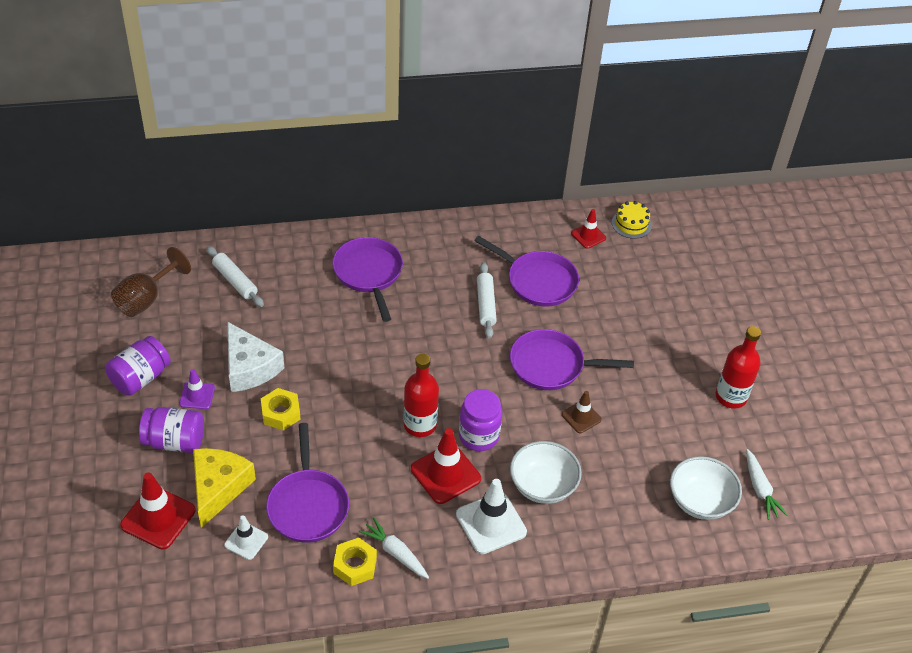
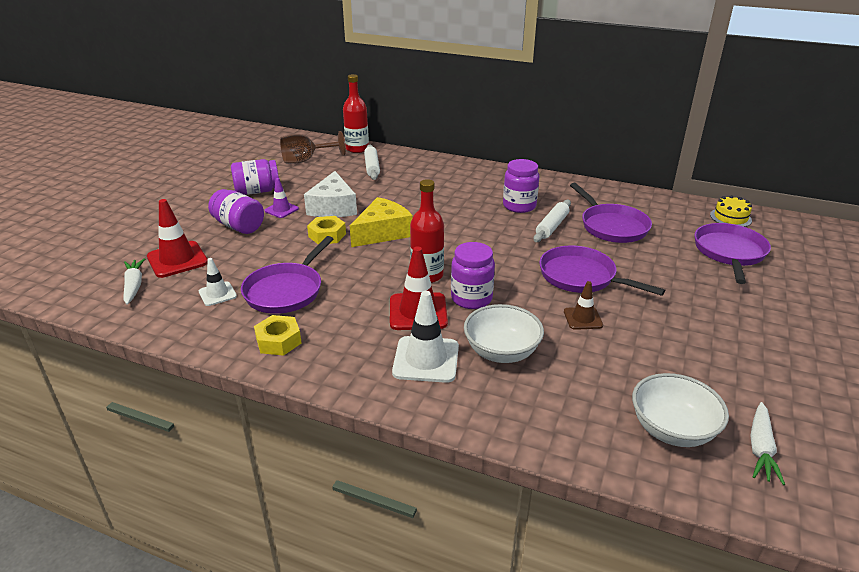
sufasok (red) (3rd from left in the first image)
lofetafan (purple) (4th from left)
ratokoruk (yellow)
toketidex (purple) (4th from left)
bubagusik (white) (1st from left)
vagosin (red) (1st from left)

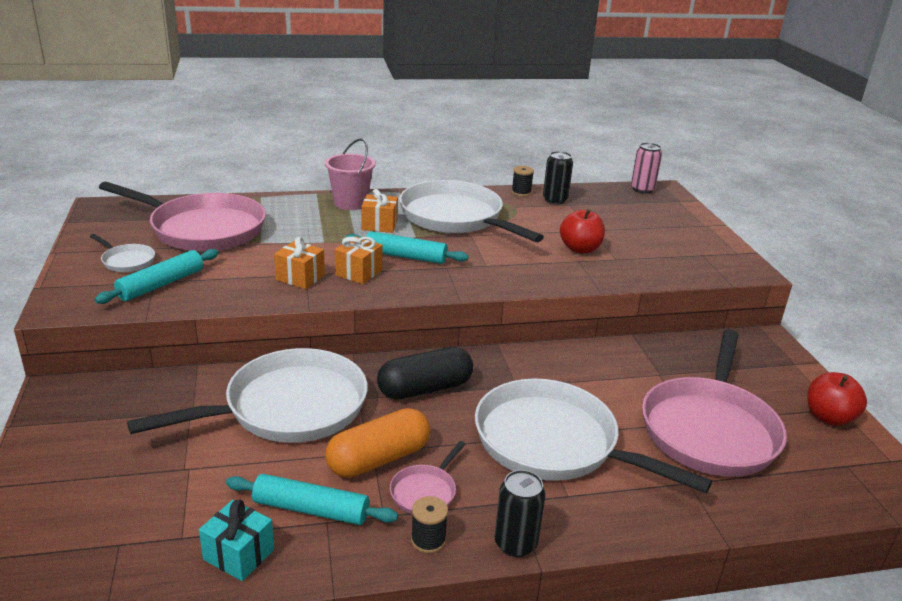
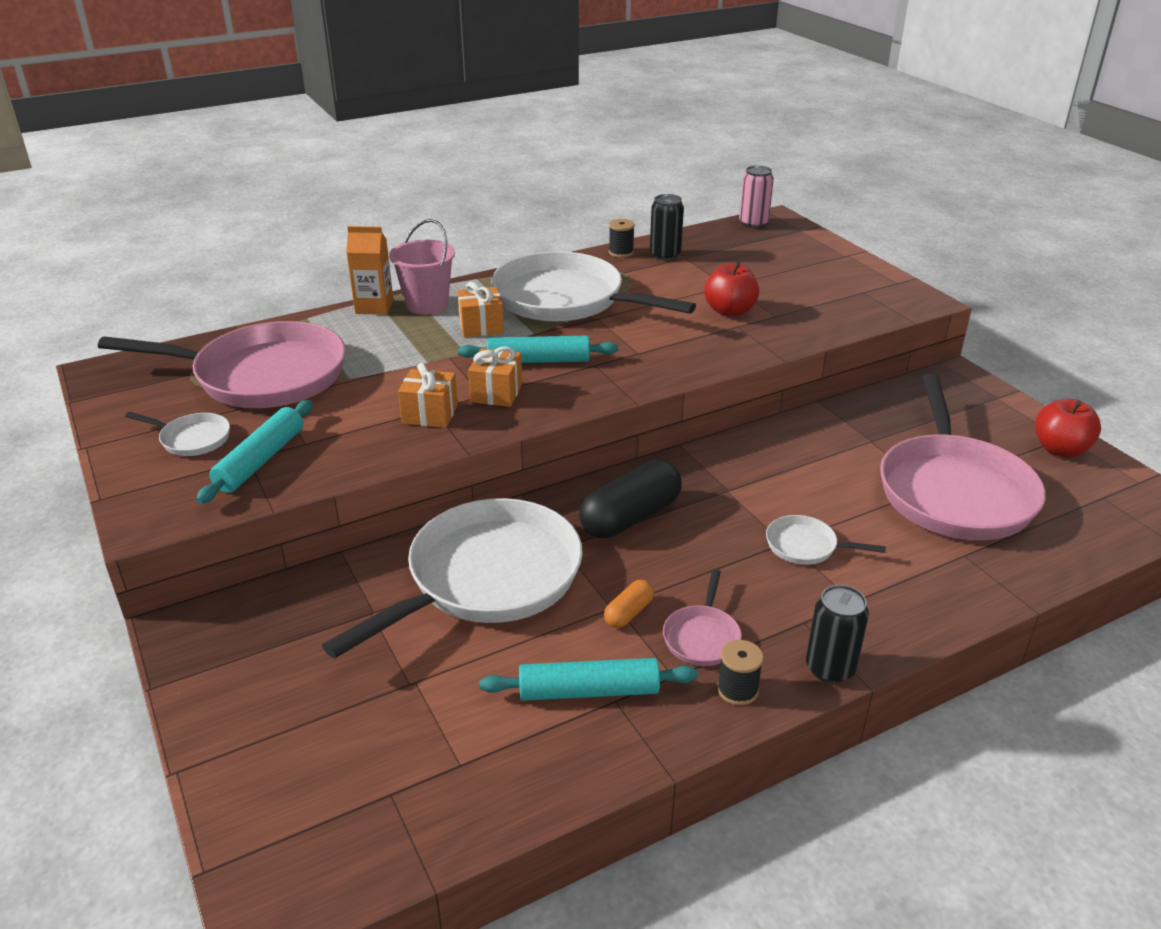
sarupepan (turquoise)
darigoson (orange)
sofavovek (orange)
toketidex (white) (4th from left)

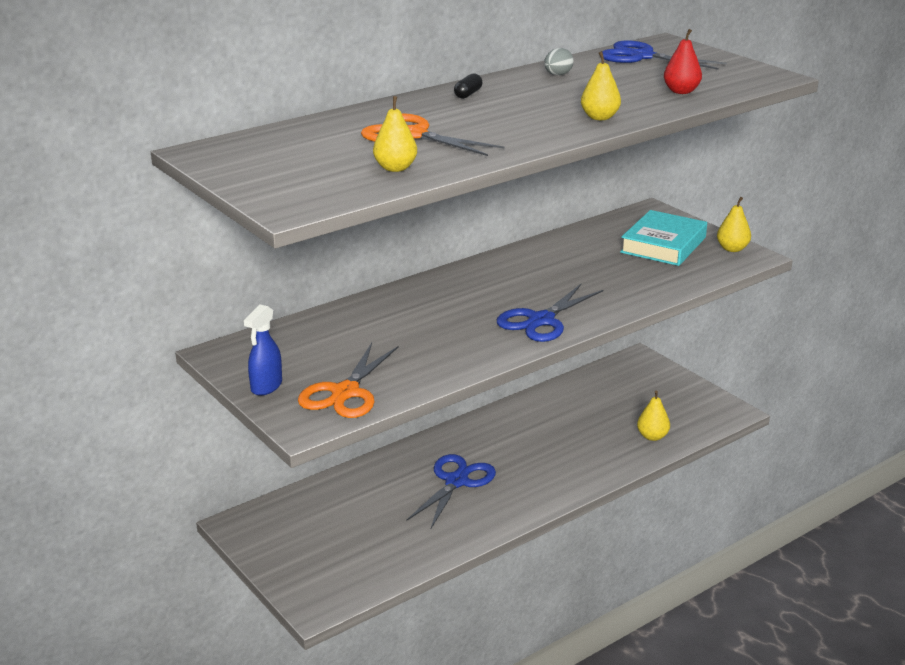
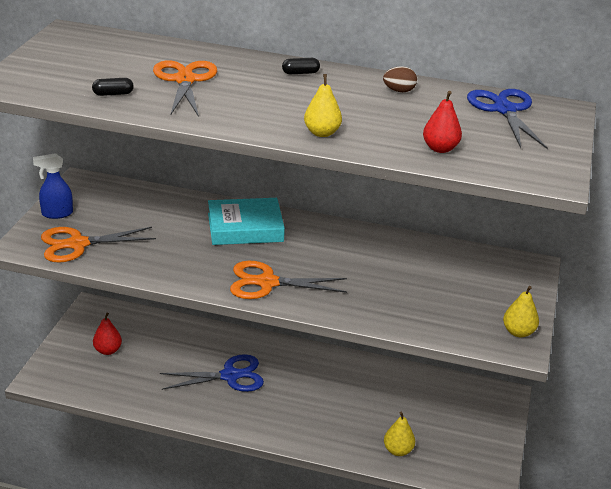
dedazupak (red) (1st from left)
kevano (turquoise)
sofavovek (black) (1st from left)
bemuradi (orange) (3rd from left)
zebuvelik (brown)

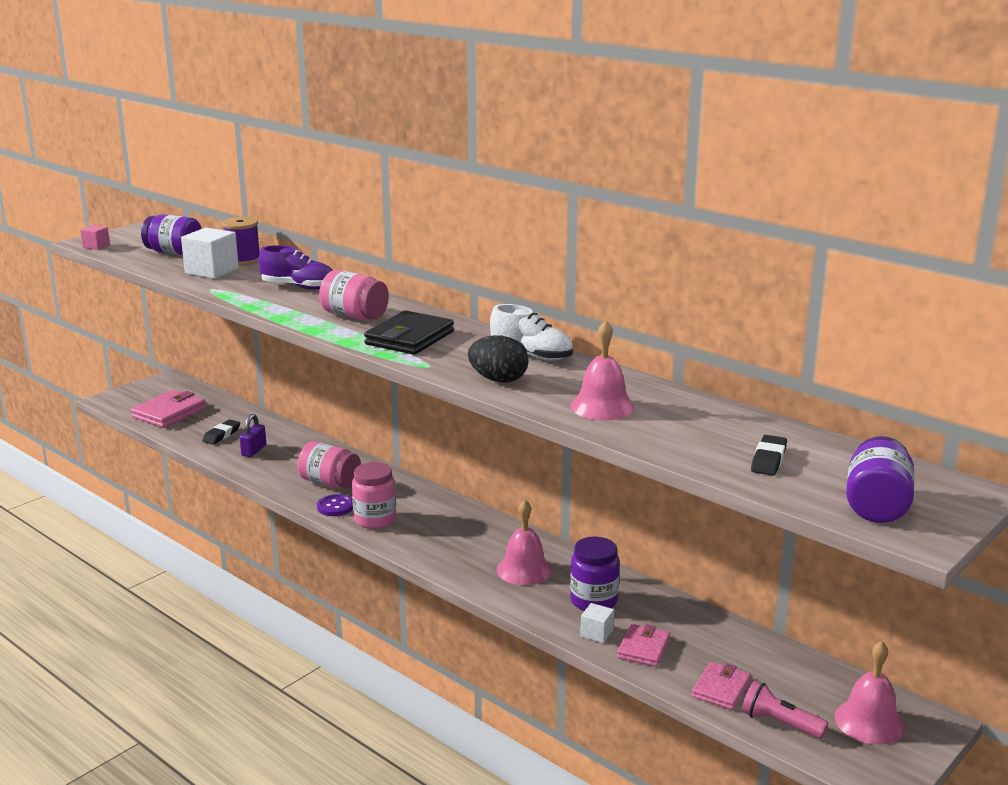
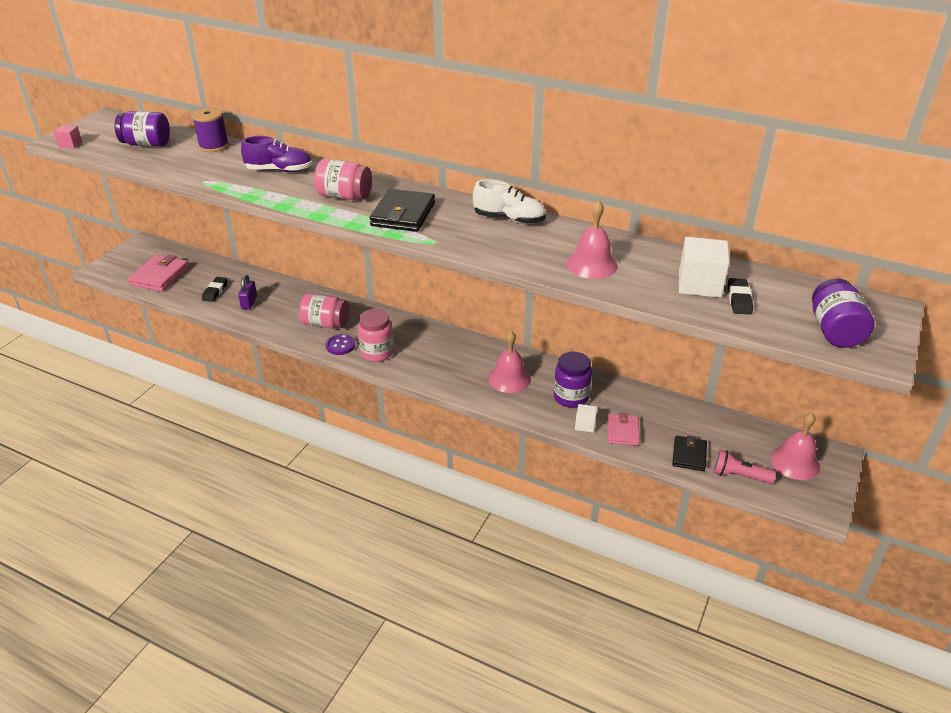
zebuvelik (black)
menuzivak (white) (2nd from left)
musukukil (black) (2nd from left)

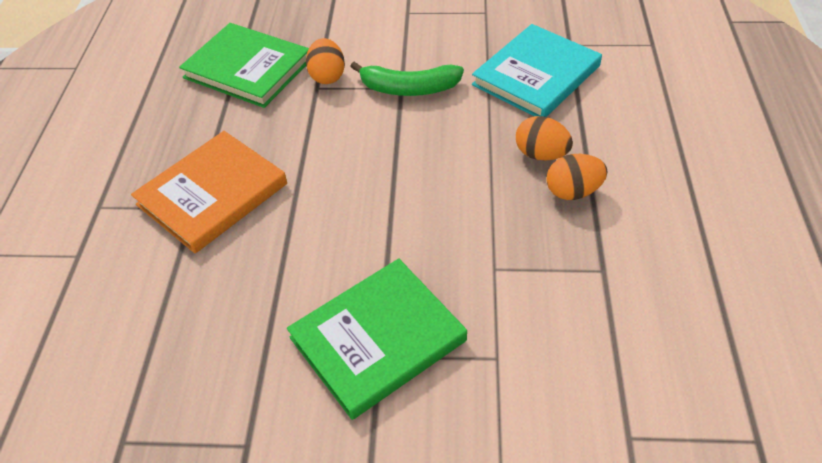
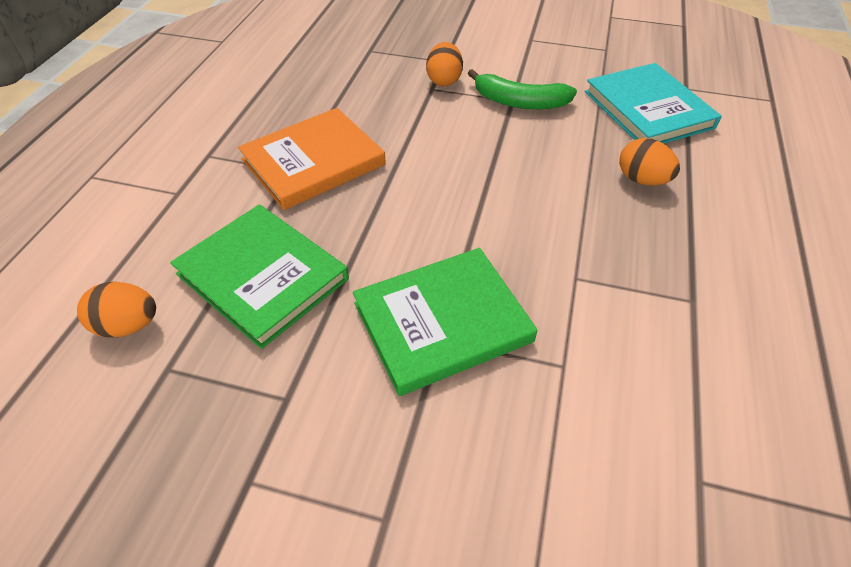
kevano (green) (1st from left)
zebuvelik (orange) (1st from left)
kevano (turquoise)

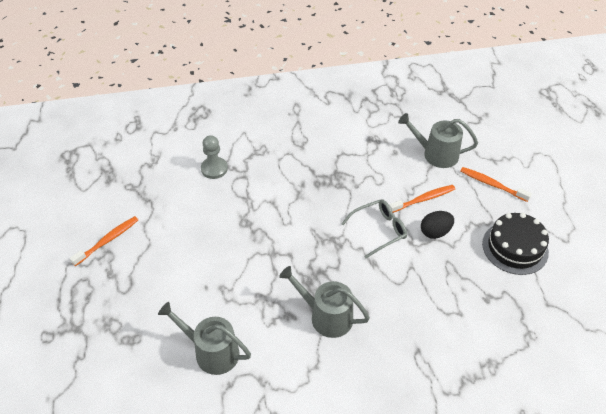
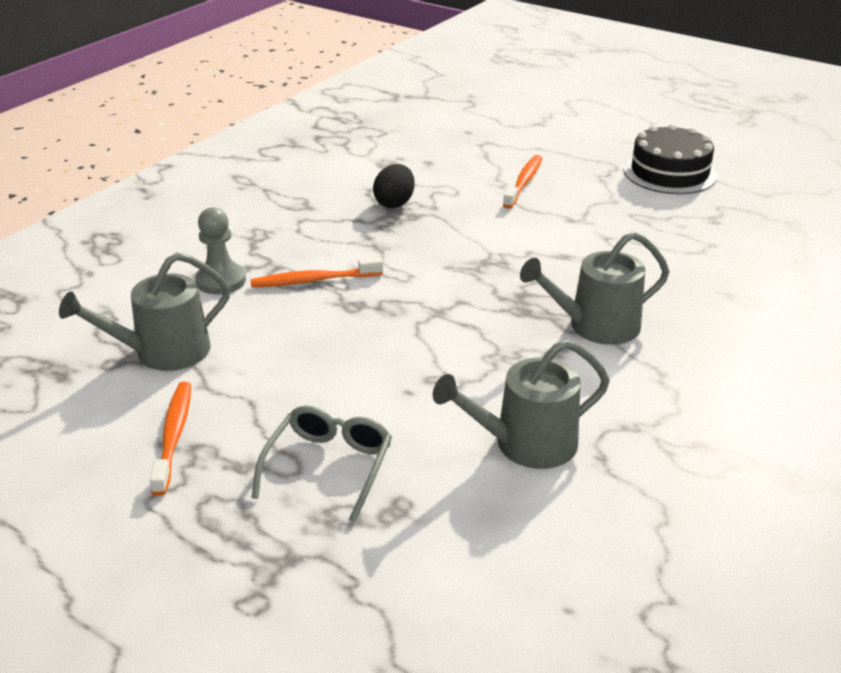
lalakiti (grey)
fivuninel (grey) (1st from left)
zebuvelik (black)
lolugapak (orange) (2nd from left)

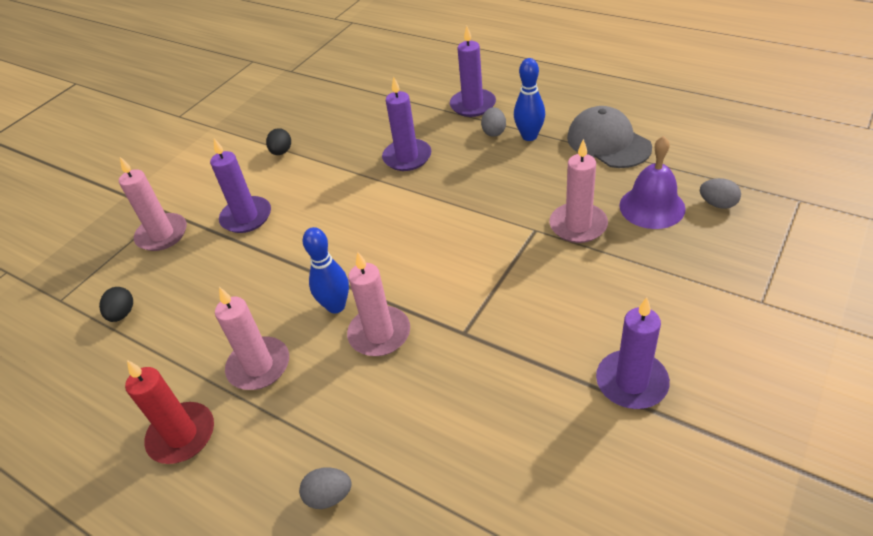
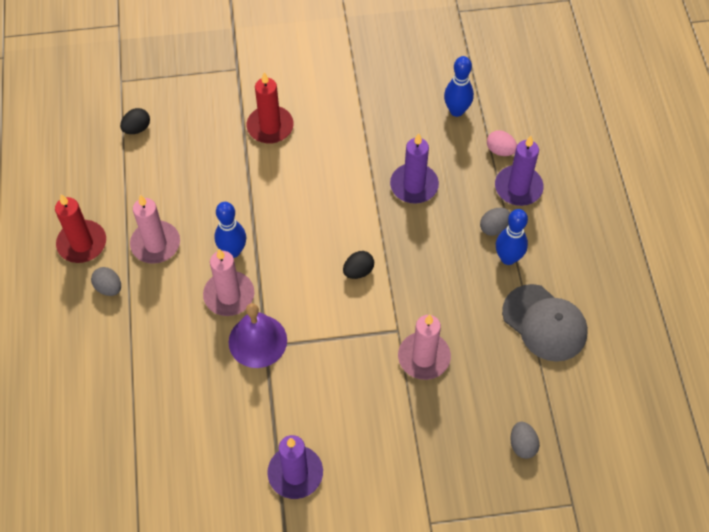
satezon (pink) (1st from left in the first image)
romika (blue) (2nd from left)
zebuvelik (pink)
zebuvelik (black) (2nd from left)
zebuvelik (grey) (1st from left)
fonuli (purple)
satezon (red) (2nd from left)
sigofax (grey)

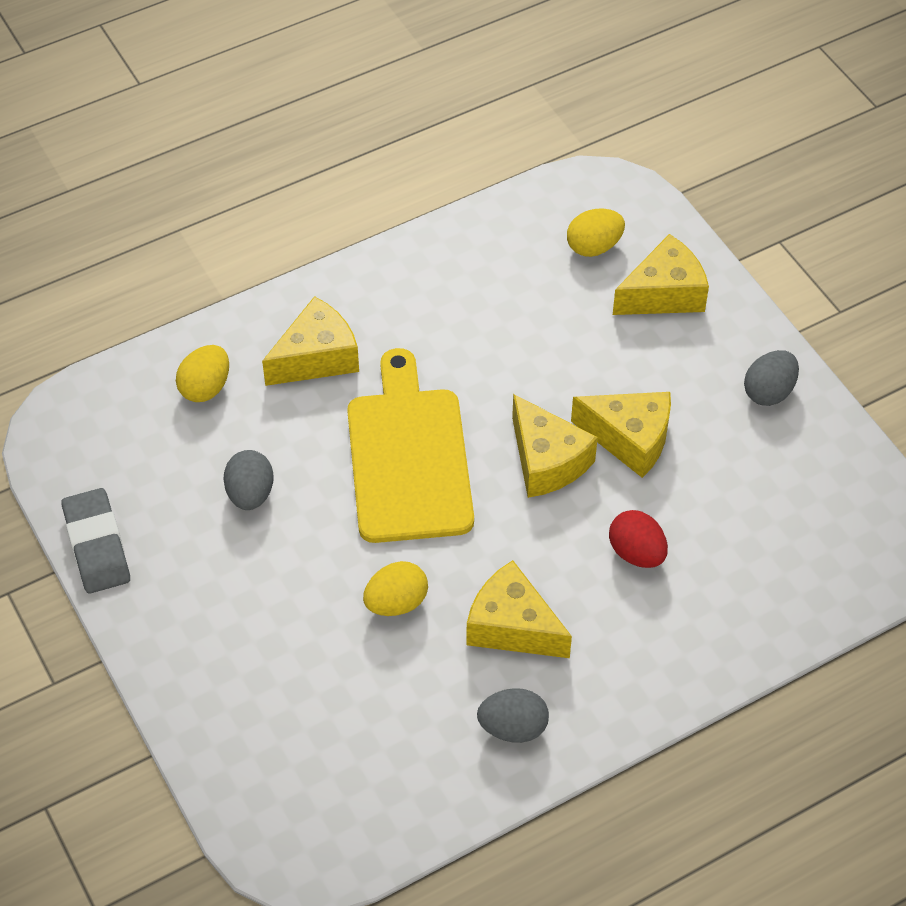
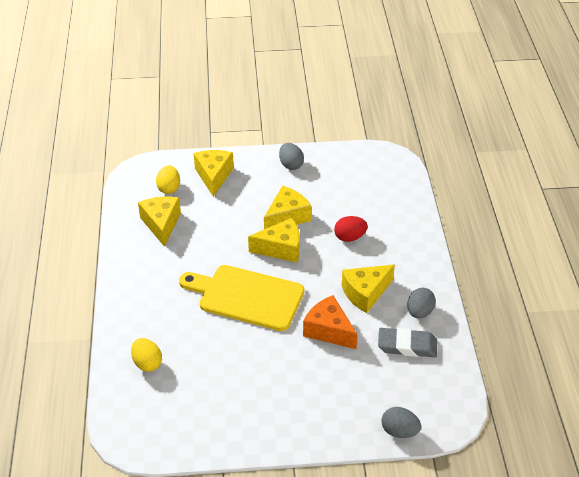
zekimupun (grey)
zebuvelik (grey) (2nd from left)
ratokoruk (yellow) (1st from left)
ratokoruk (orange)

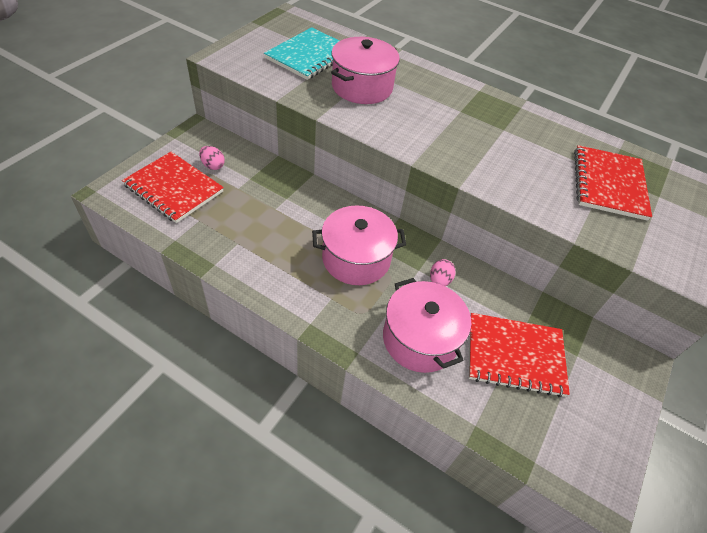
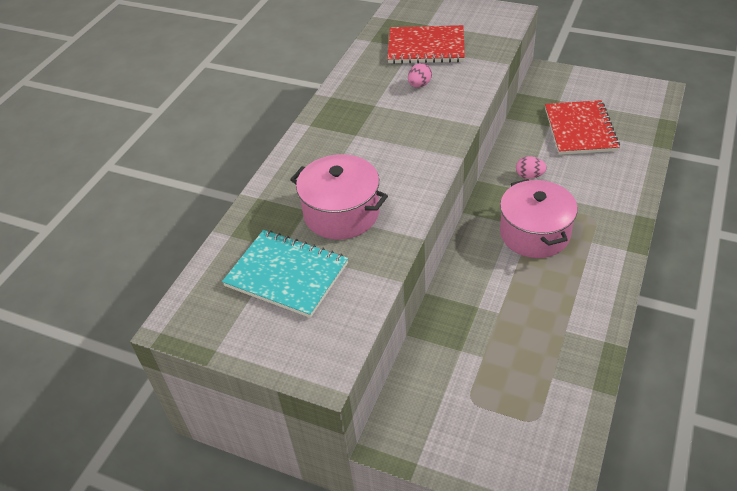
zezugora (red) (1st from left in the first image)
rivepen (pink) (3rd from left in the first image)
zebuvelik (pink) (1st from left)

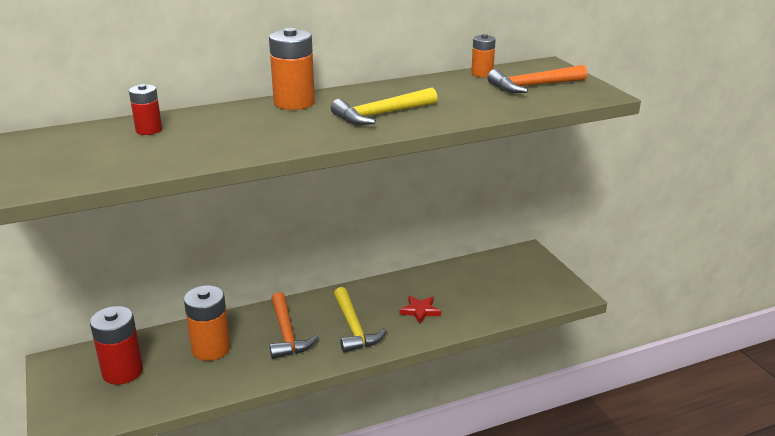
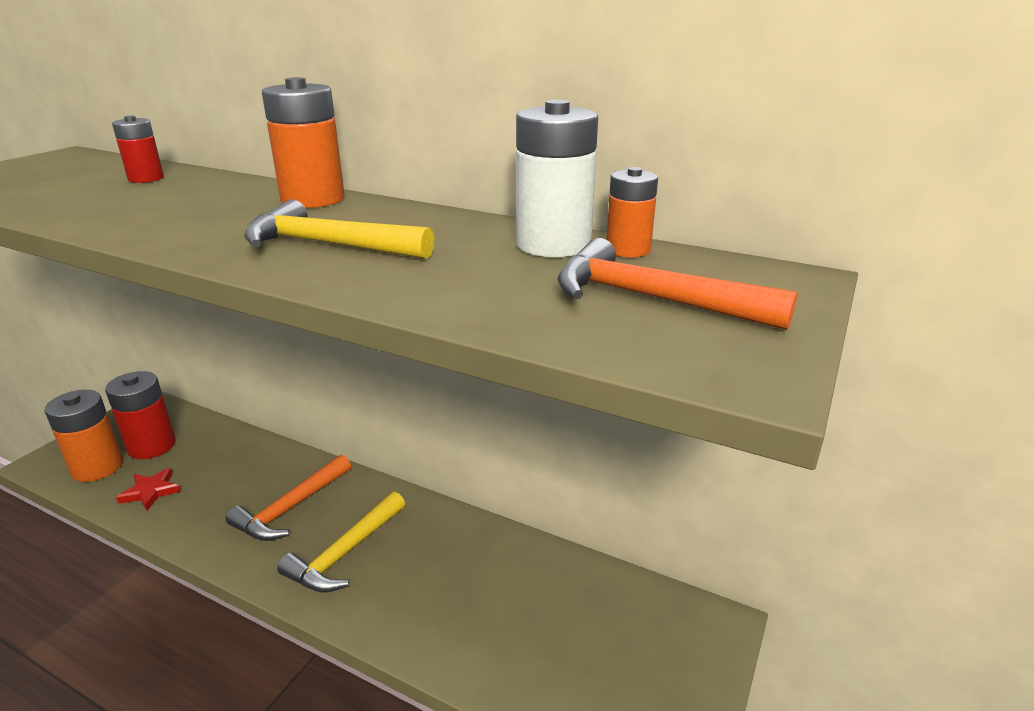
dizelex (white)
dizelex (orange) (1st from left)
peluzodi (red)

